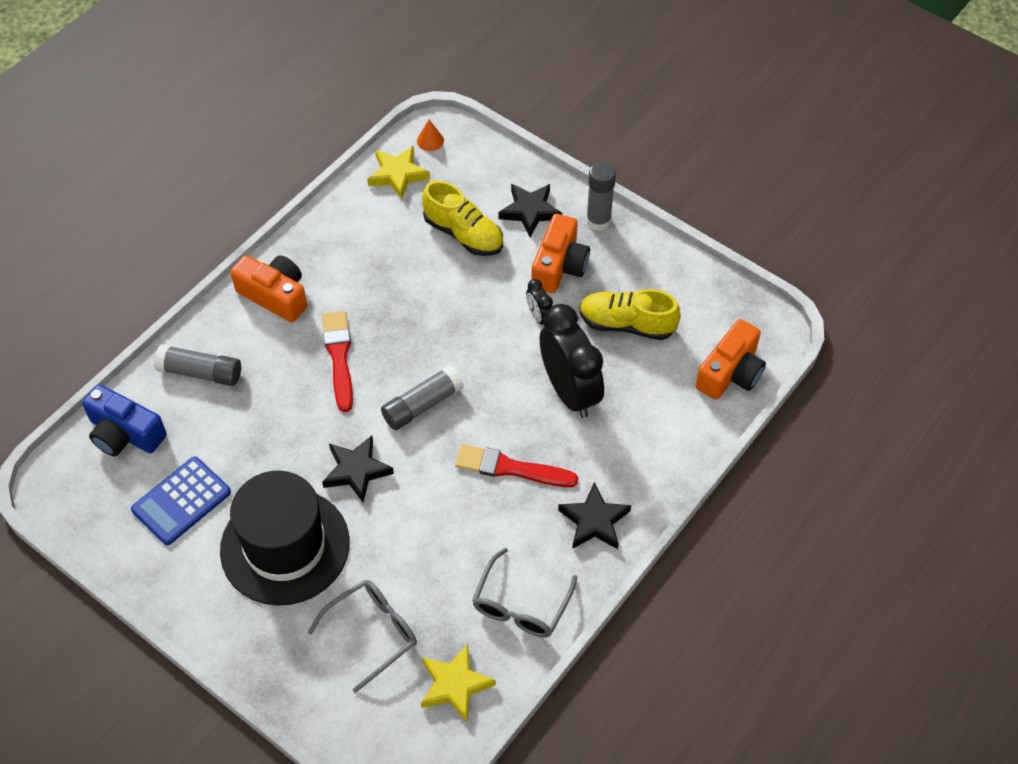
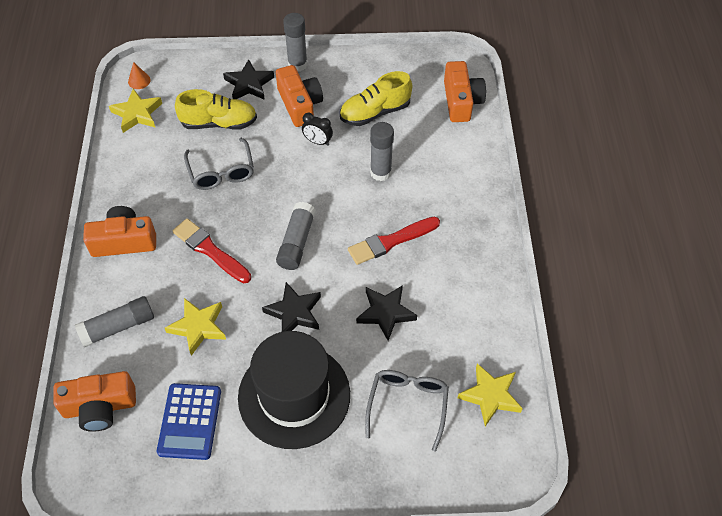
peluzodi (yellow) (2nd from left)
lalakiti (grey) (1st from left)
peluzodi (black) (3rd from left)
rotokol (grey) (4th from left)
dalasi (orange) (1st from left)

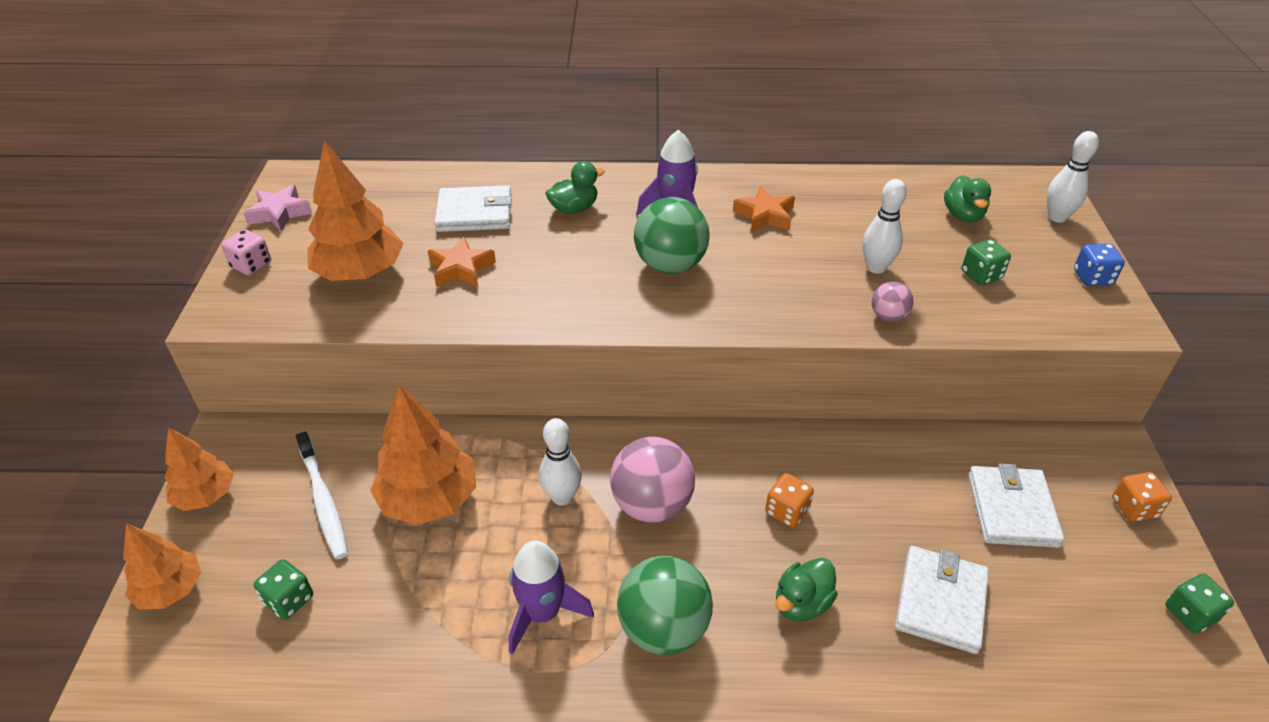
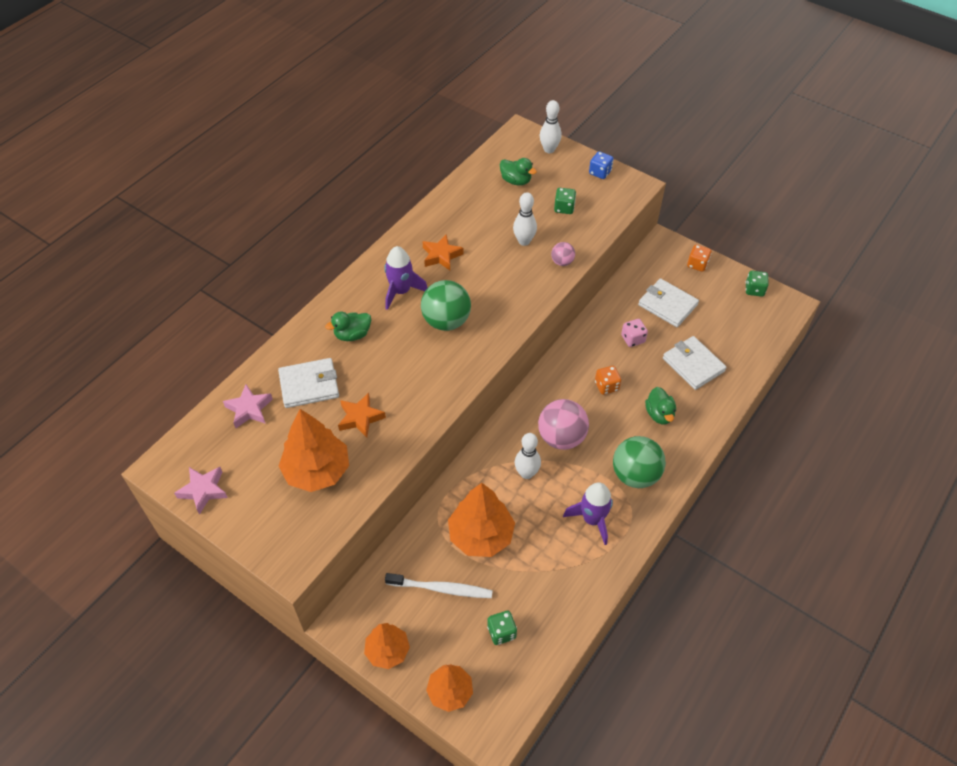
peluzodi (pink) (2nd from left)
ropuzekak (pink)
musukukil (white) (1st from left)
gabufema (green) (1st from left)

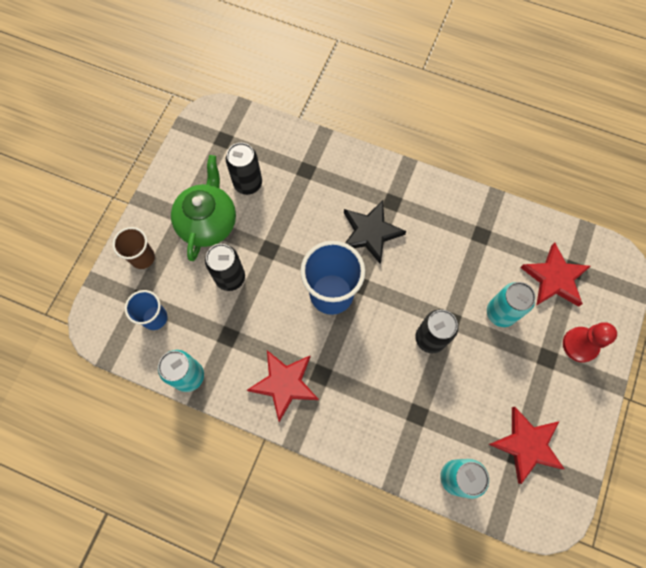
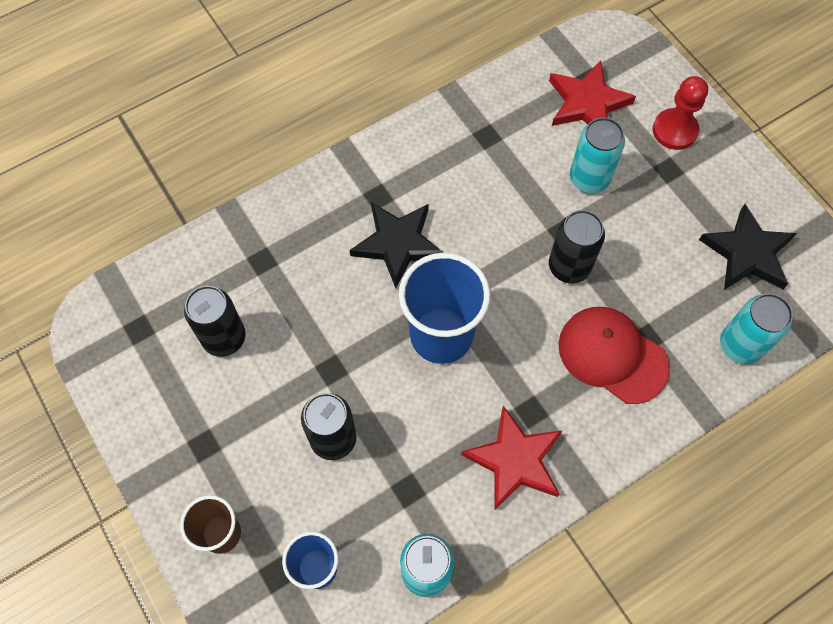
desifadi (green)
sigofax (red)
peluzodi (black) (2nd from left)

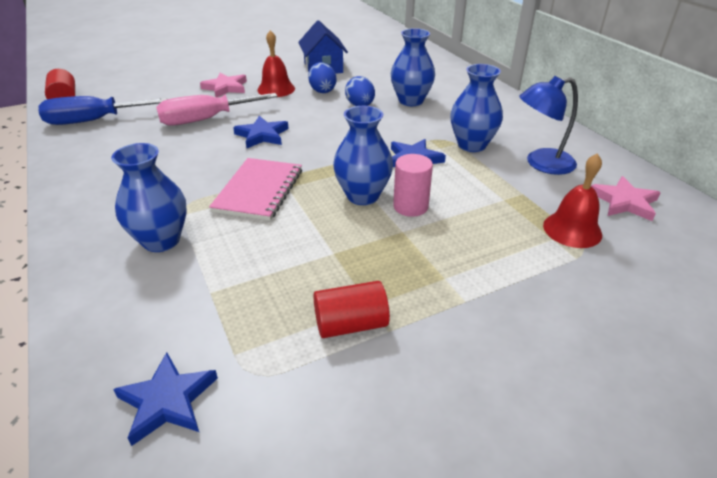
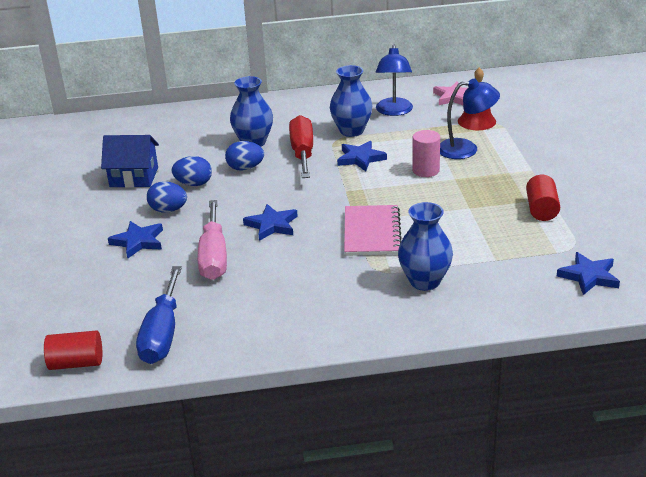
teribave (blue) (2nd from left in the first image)
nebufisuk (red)
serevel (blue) (2nd from left)
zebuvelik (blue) (1st from left)
peluzodi (blue) (1st from left)
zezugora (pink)

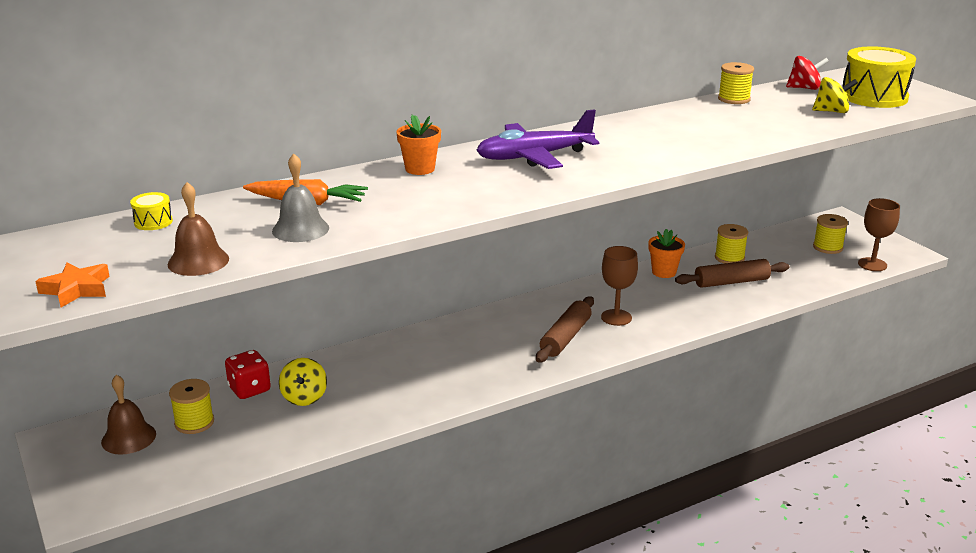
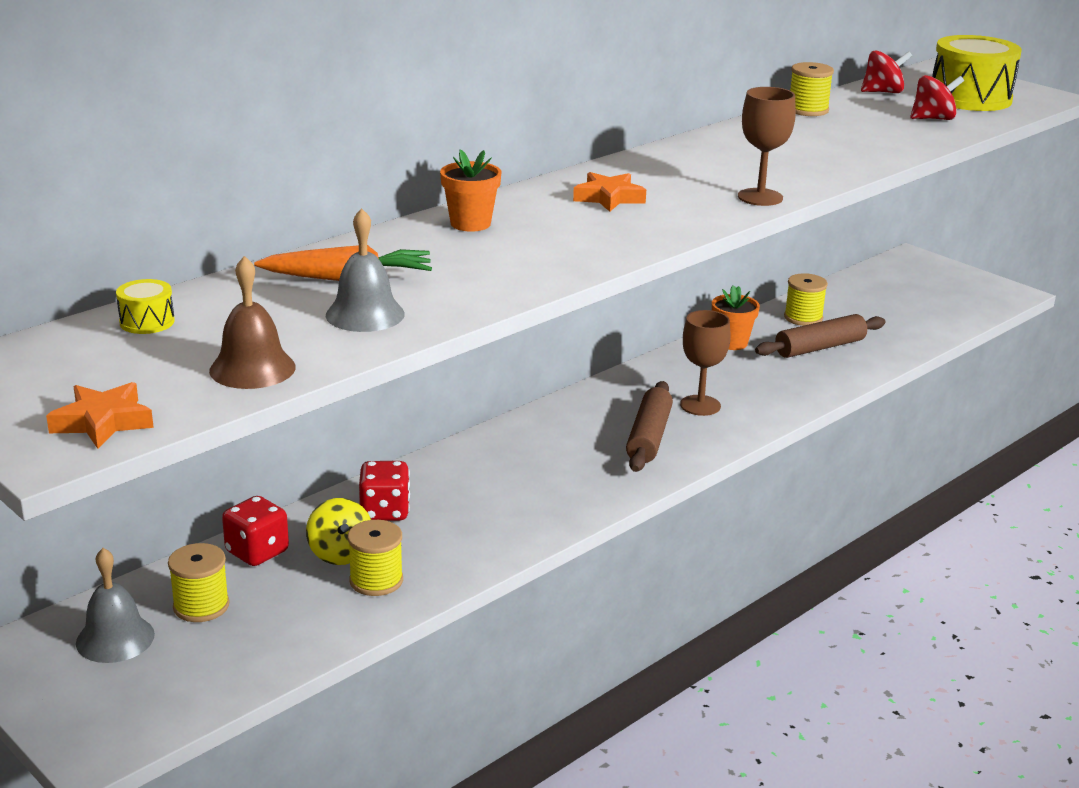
ropuzekak (red) (2nd from left)
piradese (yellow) (2nd from left)
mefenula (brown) (2nd from left)
peluzodi (orange) (2nd from left)
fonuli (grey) (1st from left)
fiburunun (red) (2nd from left)

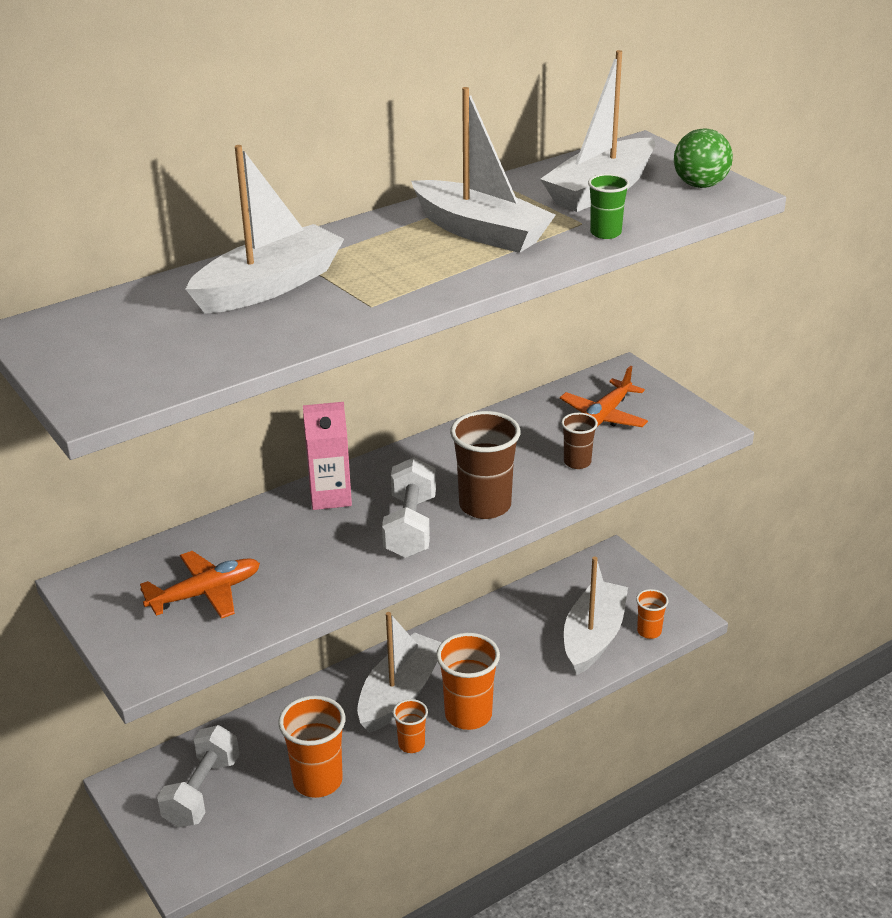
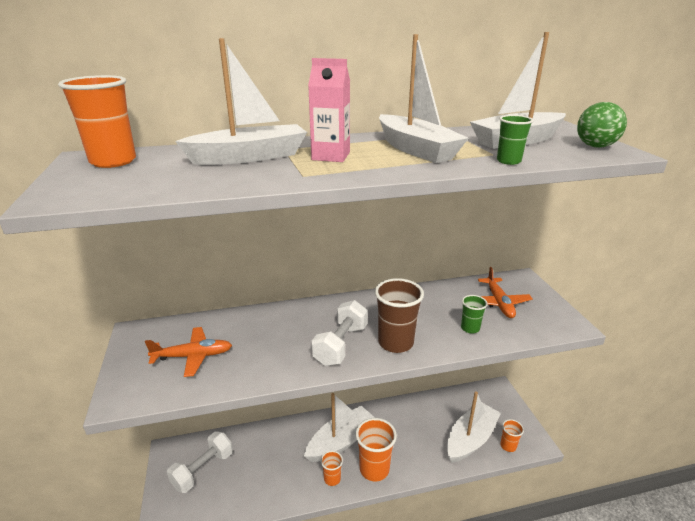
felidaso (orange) (1st from left)
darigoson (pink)
felidaso (green) (1st from left)
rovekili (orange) (2nd from left)

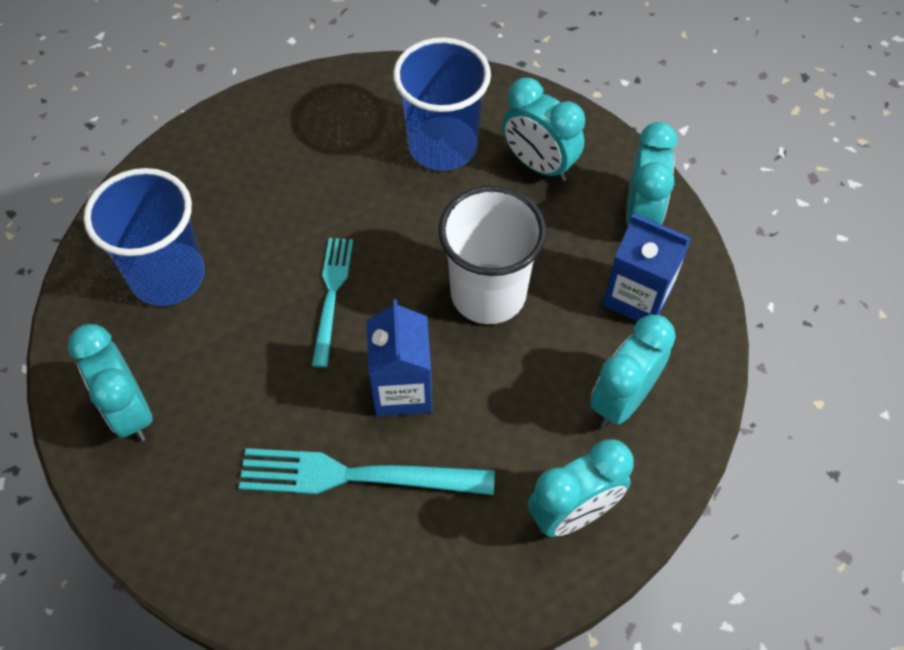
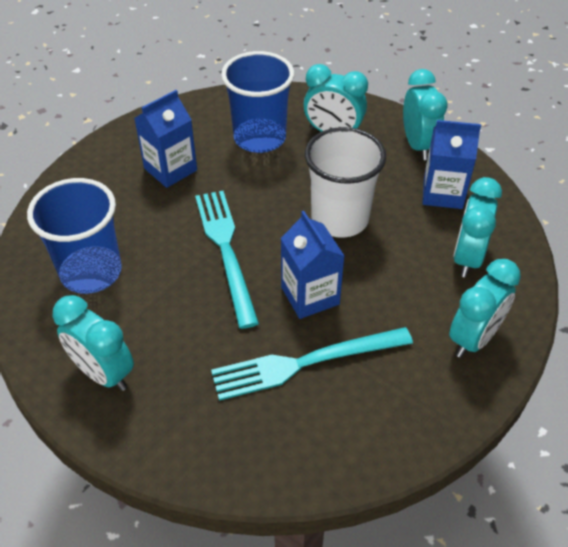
darigoson (blue) (1st from left)
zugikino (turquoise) (1st from left)

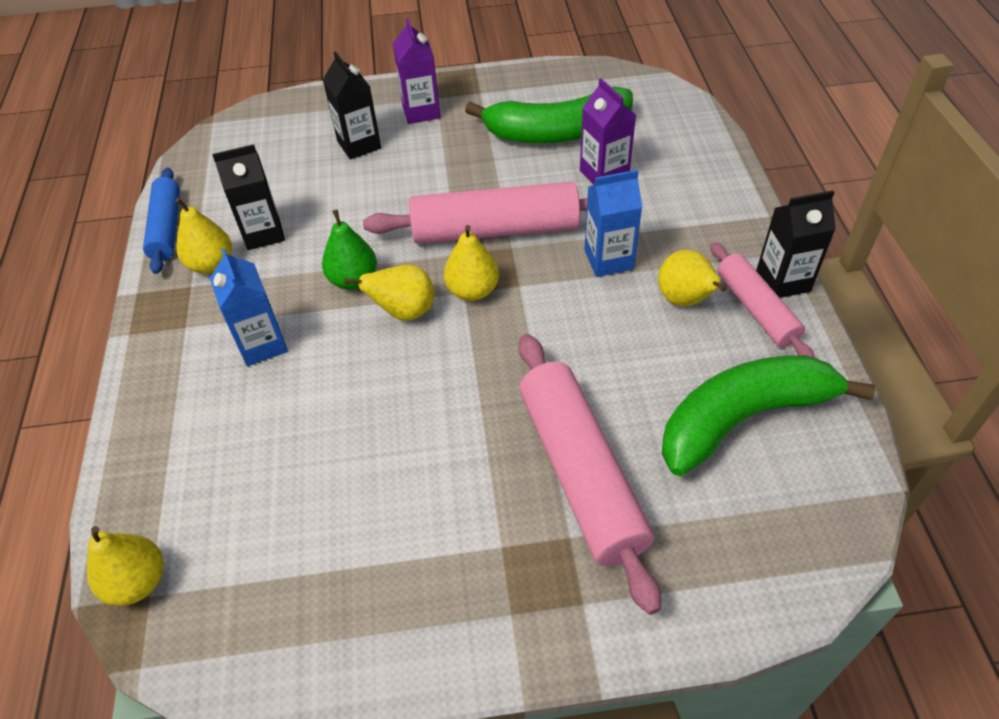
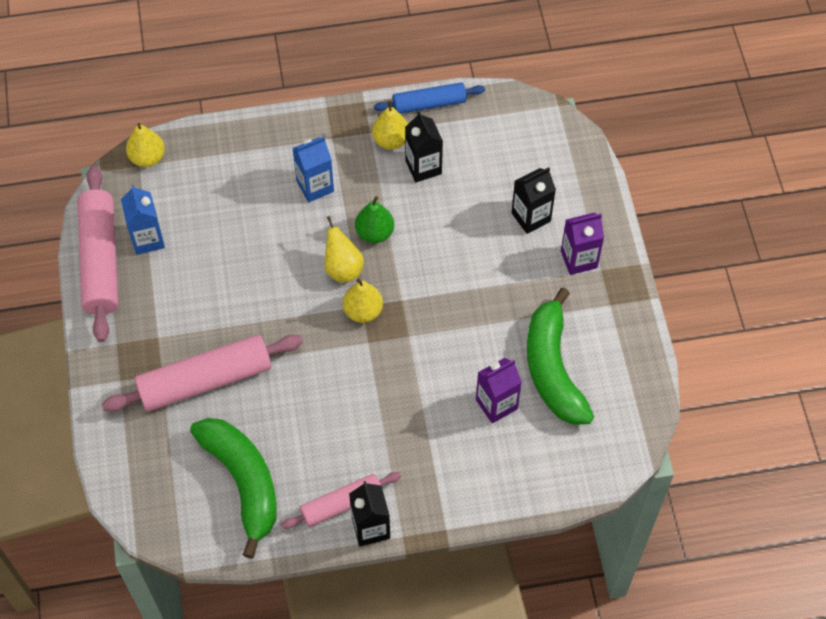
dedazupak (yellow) (5th from left in the first image)
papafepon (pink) (1st from left)
darigoson (blue) (1st from left)

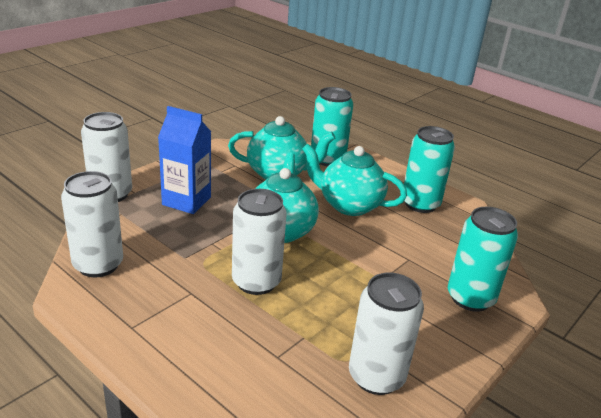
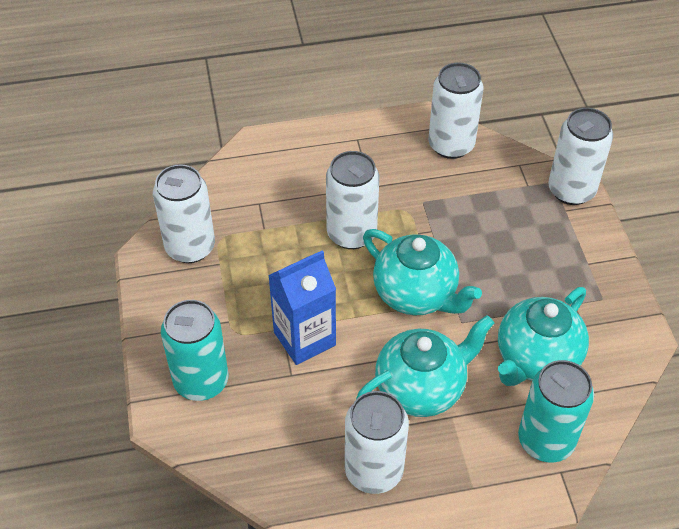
darigoson (blue)
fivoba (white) (3rd from left)

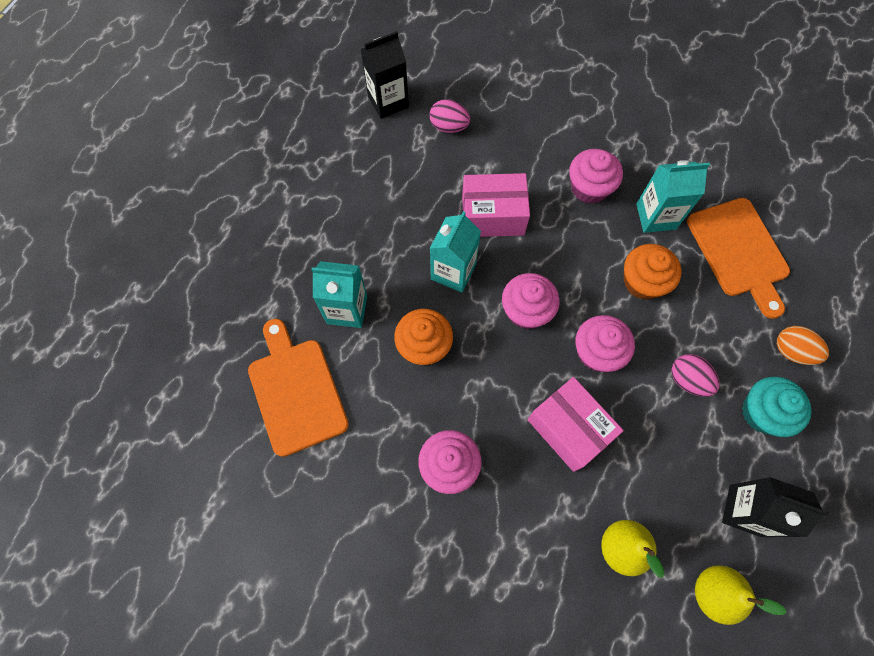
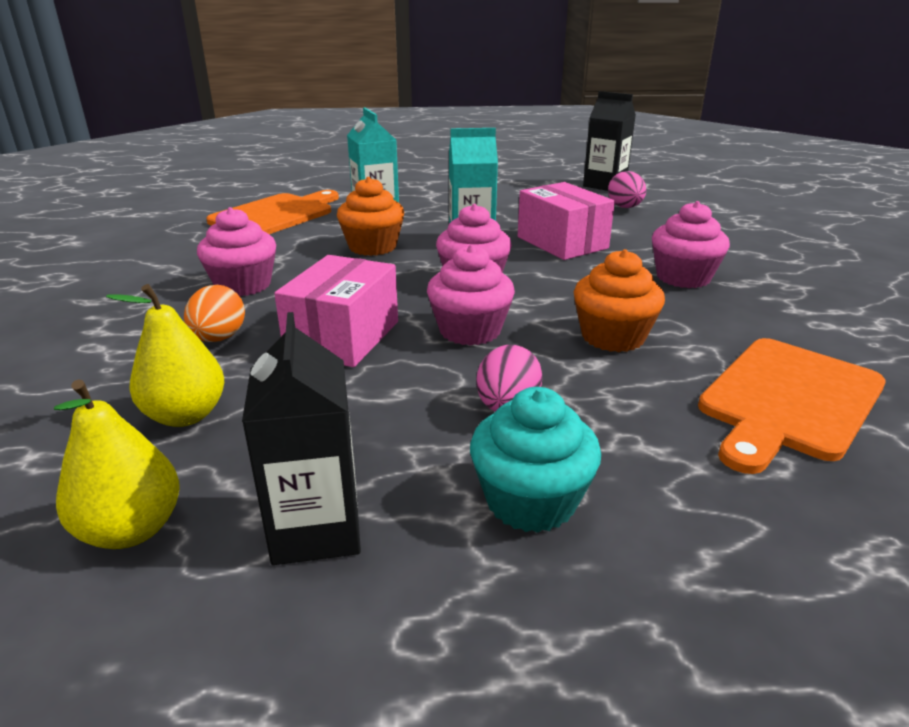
darigoson (turquoise) (3rd from left in the first image)
zebuvelik (orange)

